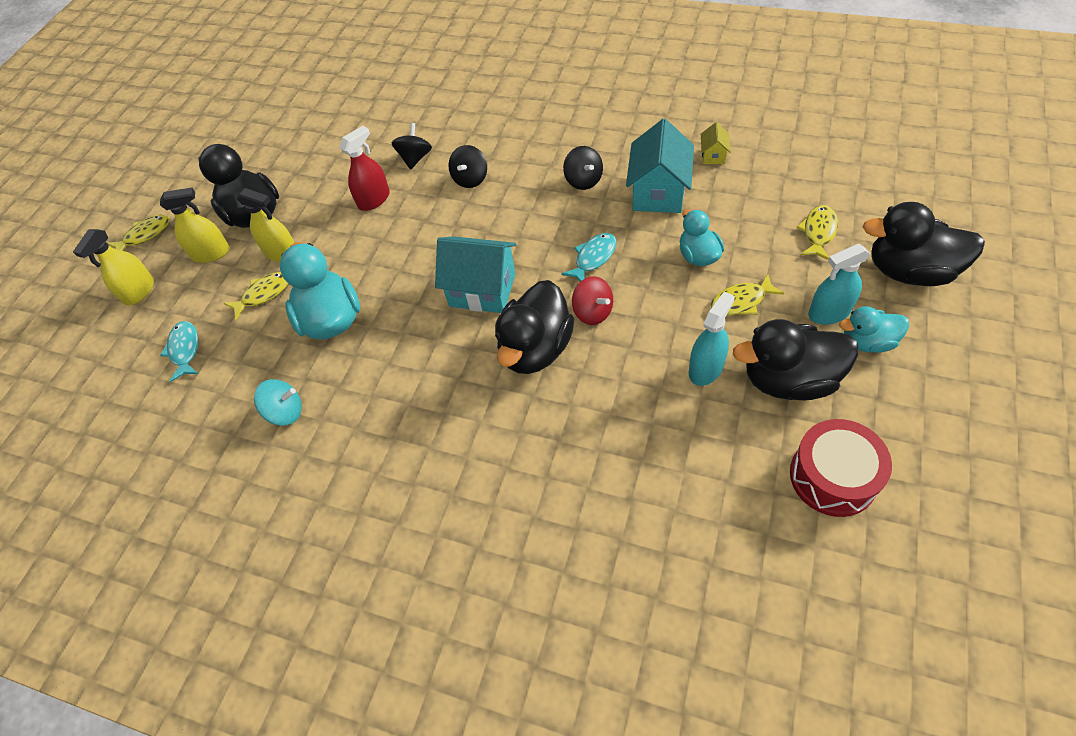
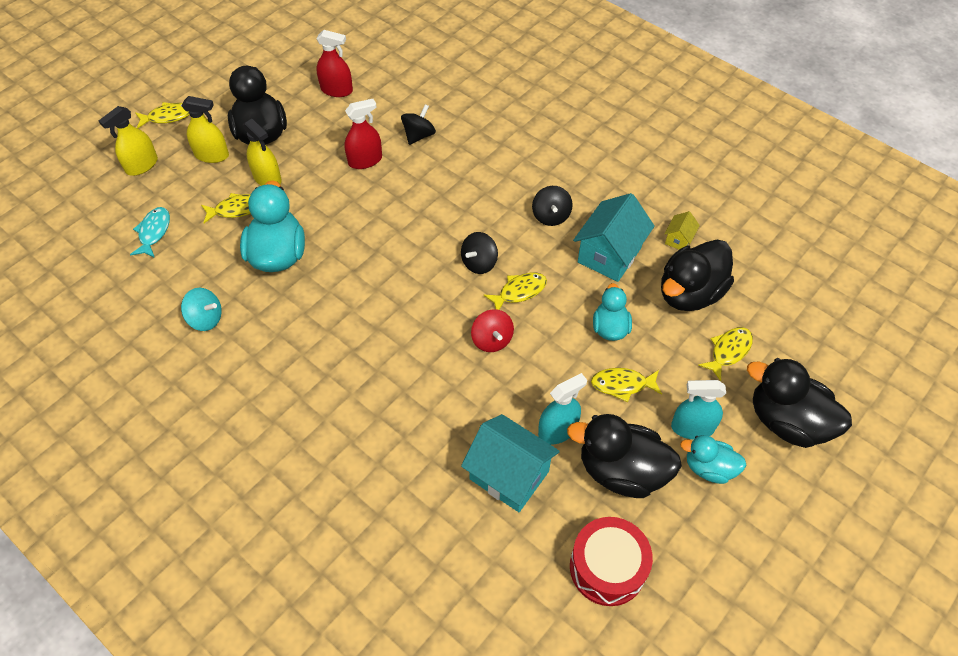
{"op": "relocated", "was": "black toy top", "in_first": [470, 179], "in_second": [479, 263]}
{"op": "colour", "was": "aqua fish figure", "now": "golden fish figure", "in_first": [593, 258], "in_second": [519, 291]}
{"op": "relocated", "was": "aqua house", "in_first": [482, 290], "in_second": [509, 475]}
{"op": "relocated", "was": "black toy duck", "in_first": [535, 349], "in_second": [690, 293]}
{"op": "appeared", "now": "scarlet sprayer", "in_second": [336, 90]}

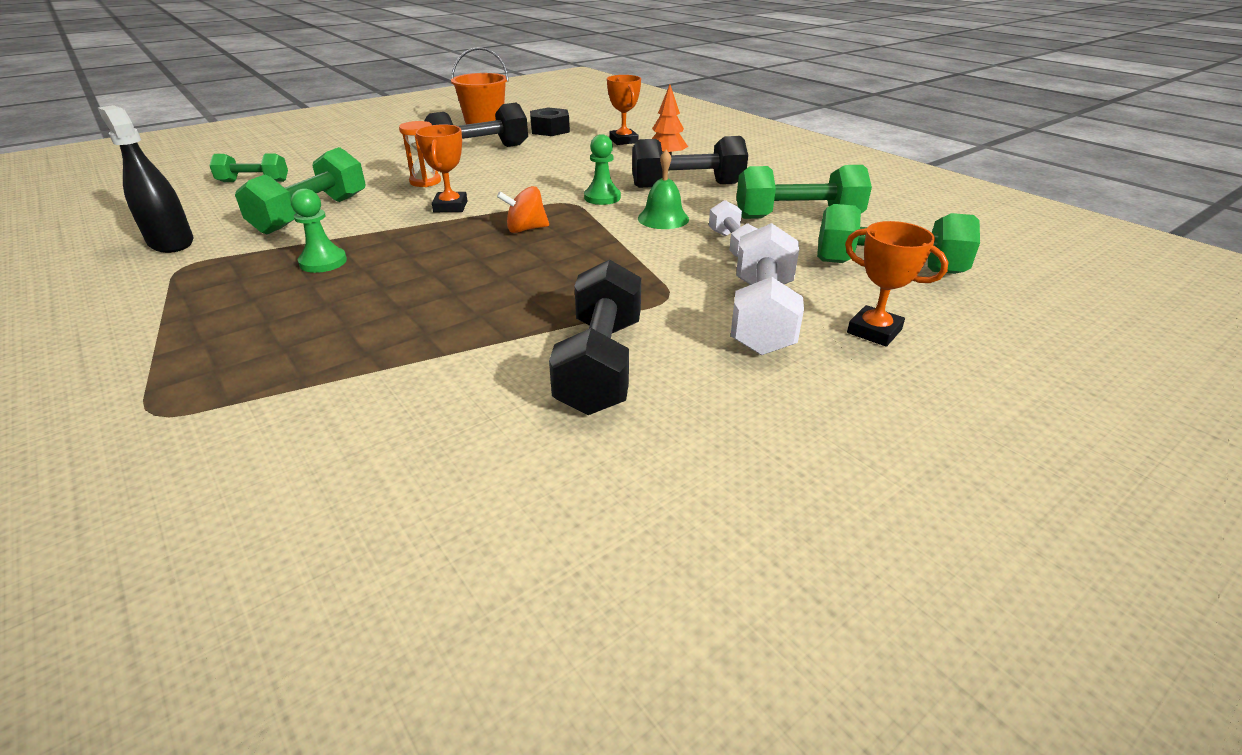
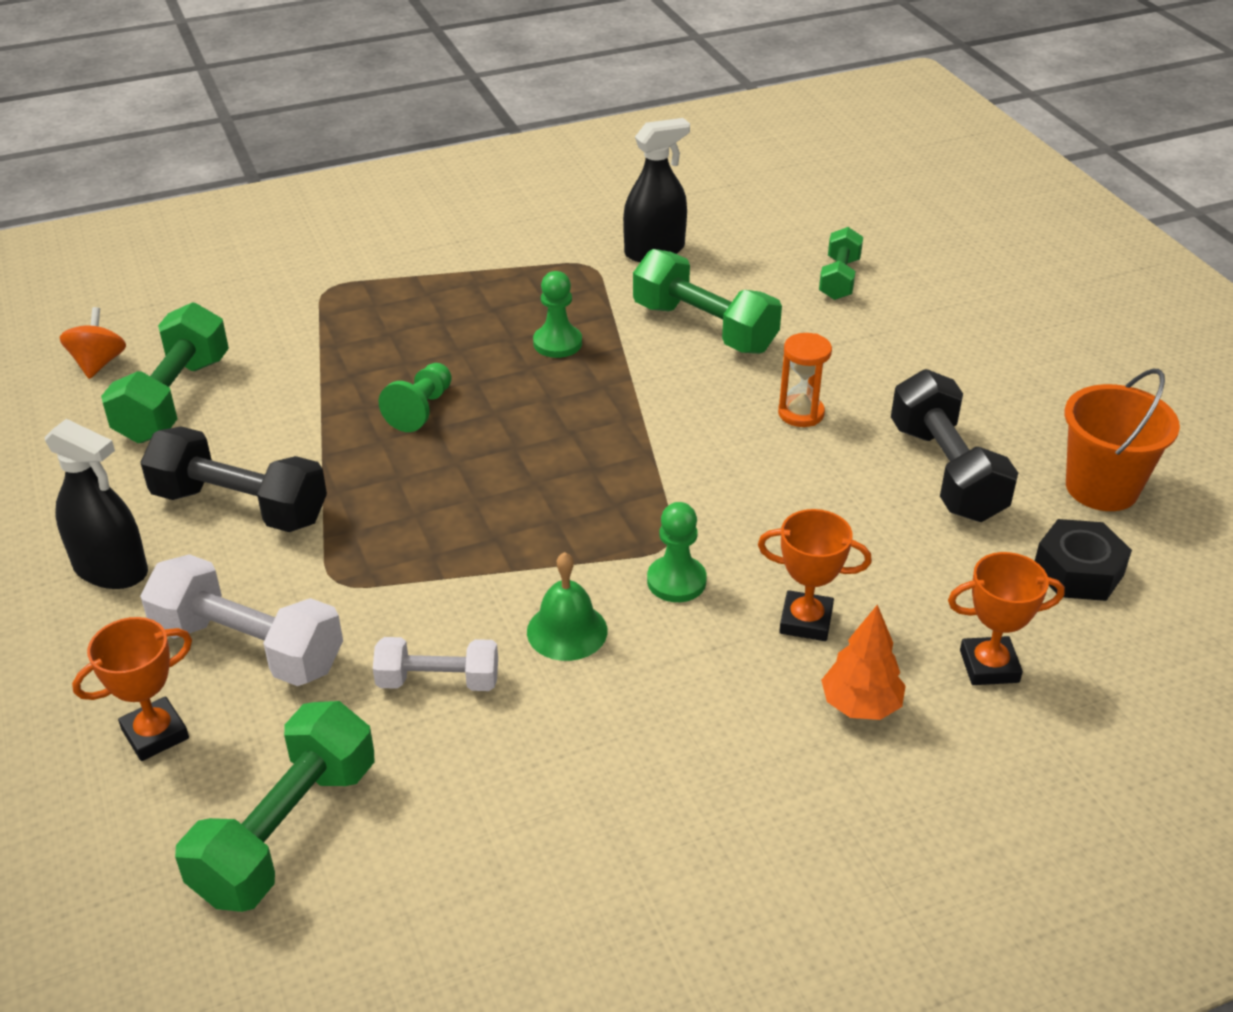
{"op": "relocated", "was": "orange-coloured trophy", "in_first": [450, 207], "in_second": [806, 621]}
{"op": "missing", "was": "black dumbbell", "in_first": [687, 185]}
{"op": "relocated", "was": "leaf-green dumbbell", "in_first": [797, 217], "in_second": [174, 399]}
{"op": "relocated", "was": "orange-coloured toy top", "in_first": [525, 229], "in_second": [98, 363]}
{"op": "appeared", "now": "leaf-green game pawn", "in_second": [421, 410]}
{"op": "appeared", "now": "black sprayer", "in_second": [111, 569]}

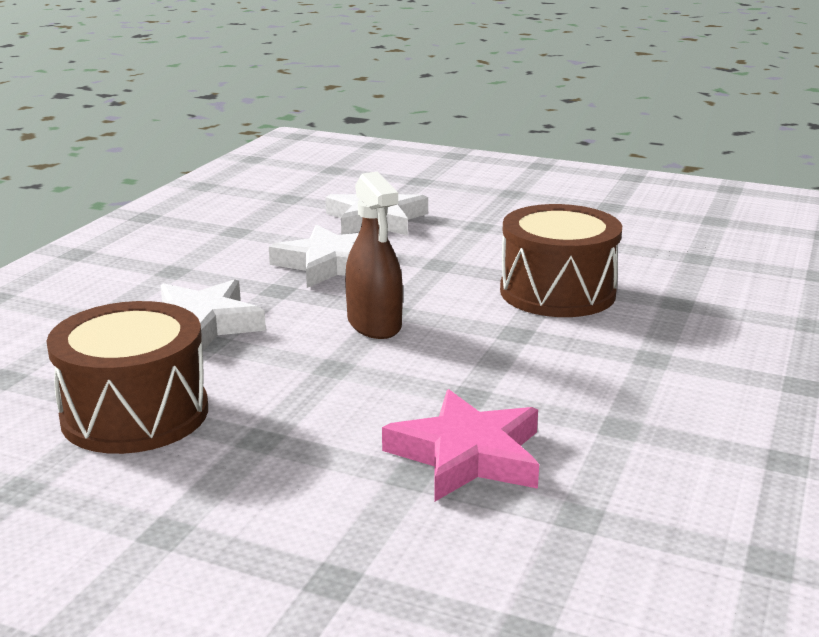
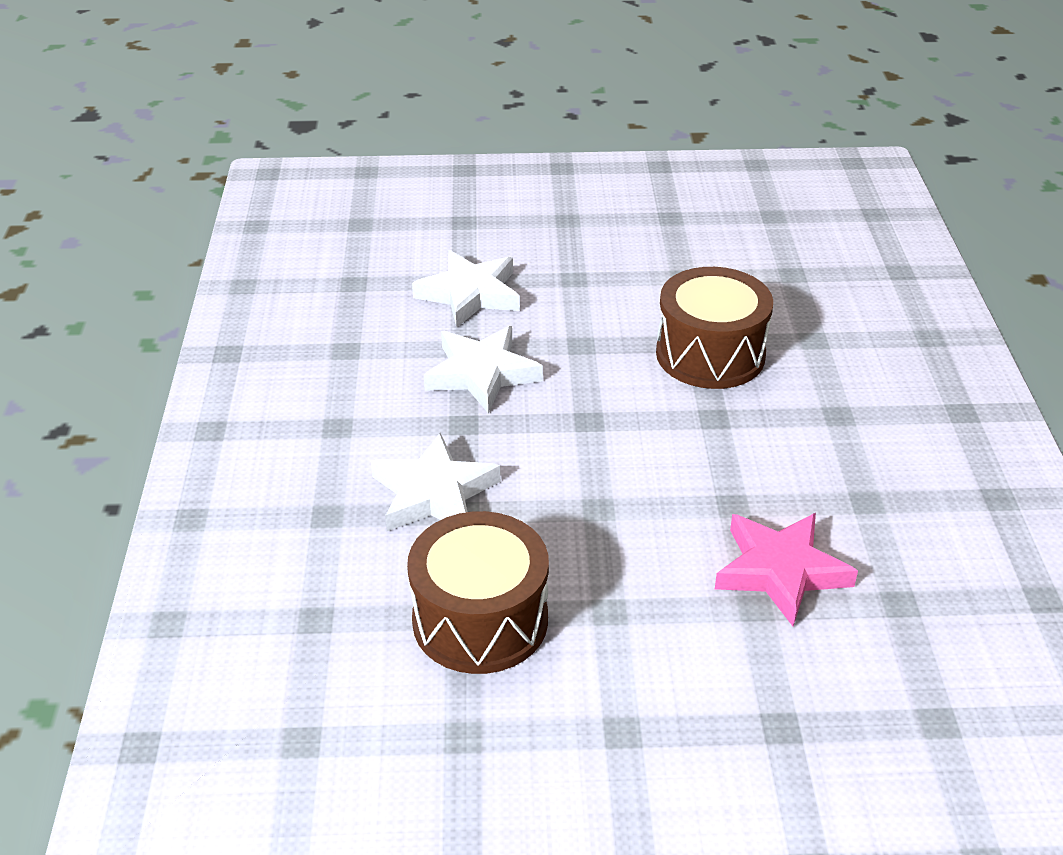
{"op": "missing", "was": "russet sprayer", "in_first": [374, 324]}

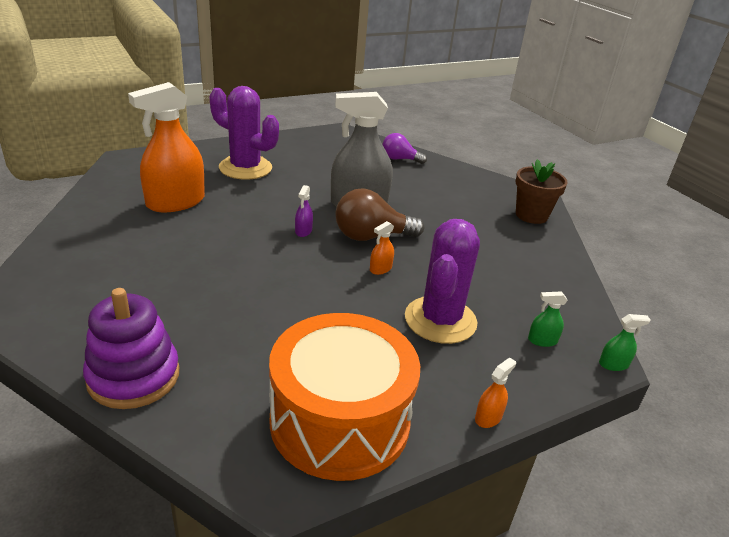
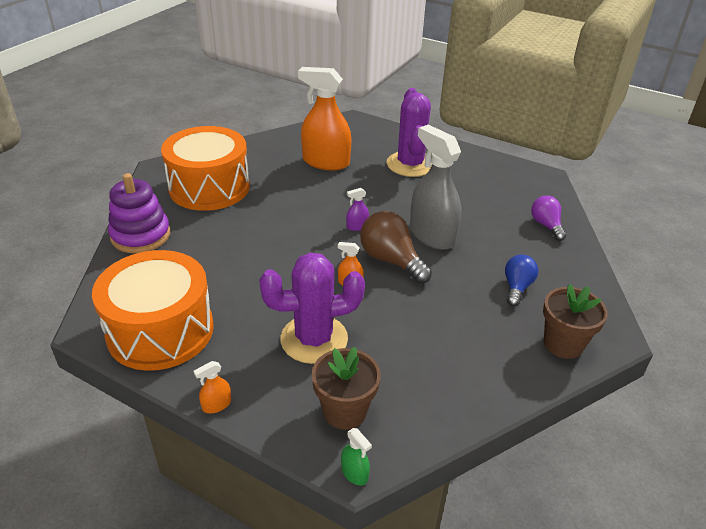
{"op": "exchanged", "was": "leaf-green sprayer", "now": "russet plant pot", "in_first": [542, 340], "in_second": [345, 411]}
{"op": "spun", "was": "orange-coloured sprayer", "in_first": [488, 417], "in_second": [216, 405], "clockwise": 135}
{"op": "appeared", "now": "orange-coloured drum", "in_second": [209, 187]}
{"op": "appeared", "now": "blue lightbulb", "in_second": [517, 287]}

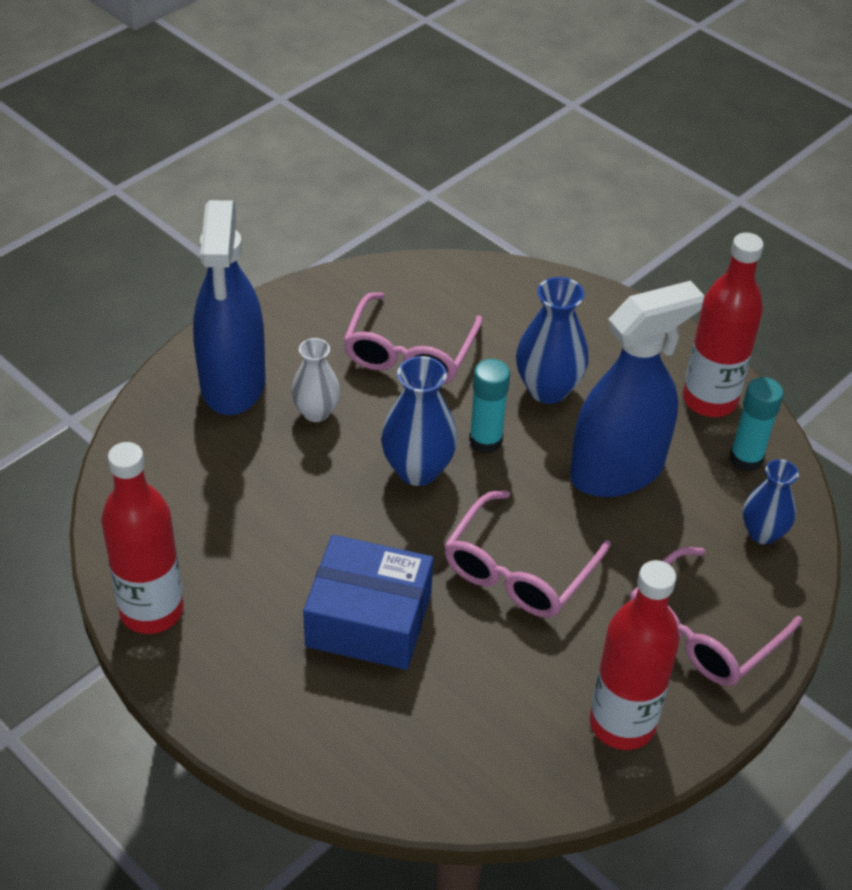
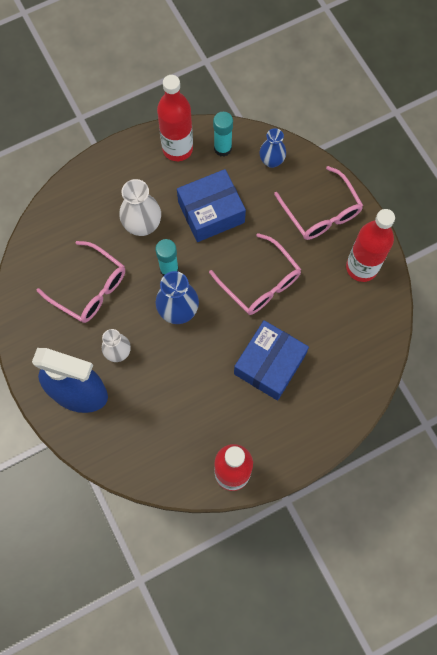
{"op": "colour", "was": "blue tall vase", "now": "pure white tall vase", "in_first": [548, 389], "in_second": [142, 225]}
{"op": "exchanged", "was": "blue sprayer", "now": "blue box", "in_first": [617, 471], "in_second": [211, 212]}

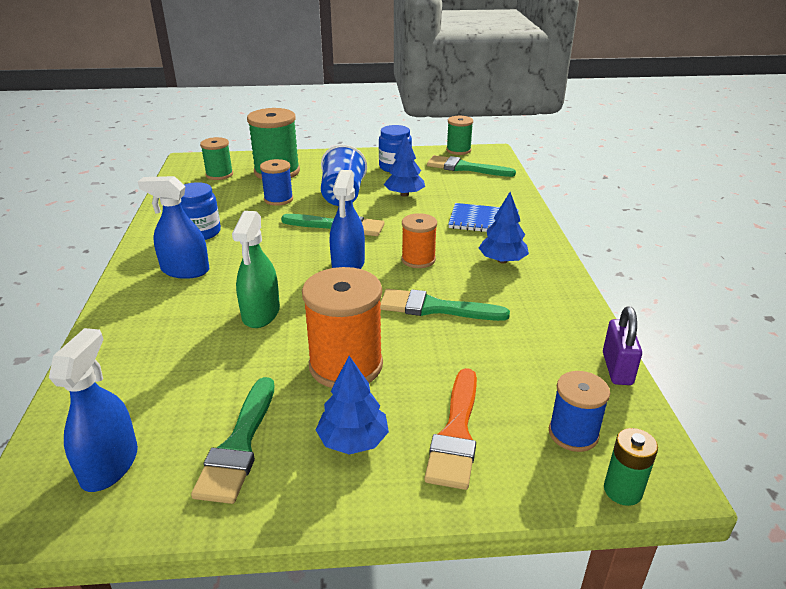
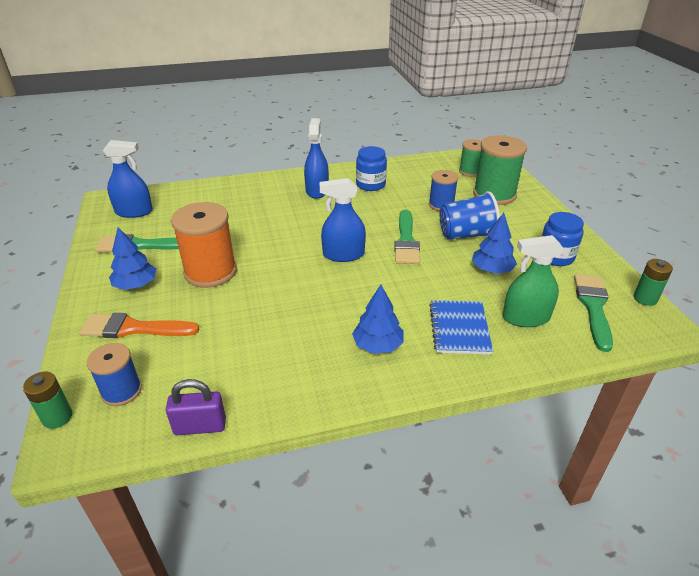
{"op": "exchanged", "was": "leaf-green spool", "now": "leaf-green power cell", "in_first": [458, 150], "in_second": [645, 298]}
{"op": "relocated", "was": "leaf-green sprayer", "in_first": [261, 313], "in_second": [526, 318]}
{"op": "missing", "was": "orange-coloured spool", "in_first": [418, 259]}
{"op": "missing", "was": "leaf-green paintbrush", "in_first": [435, 308]}

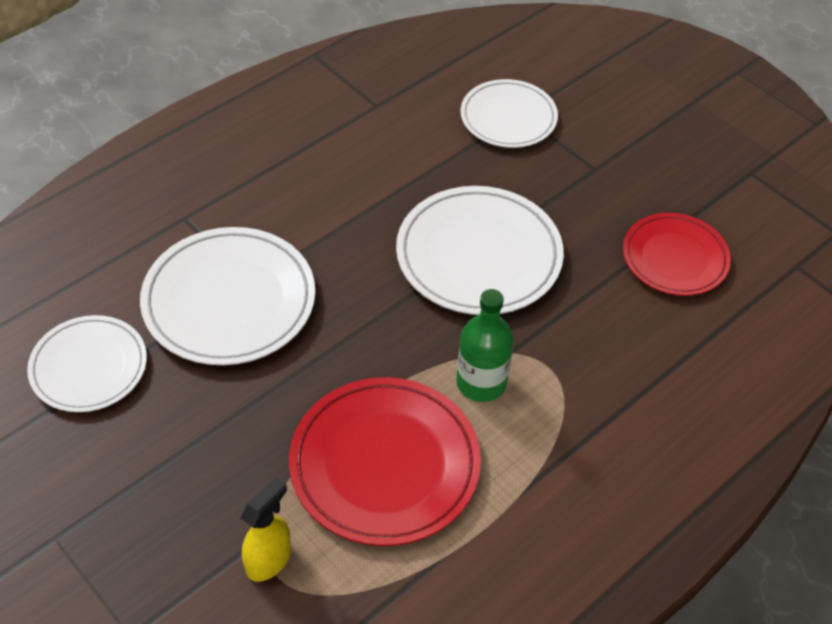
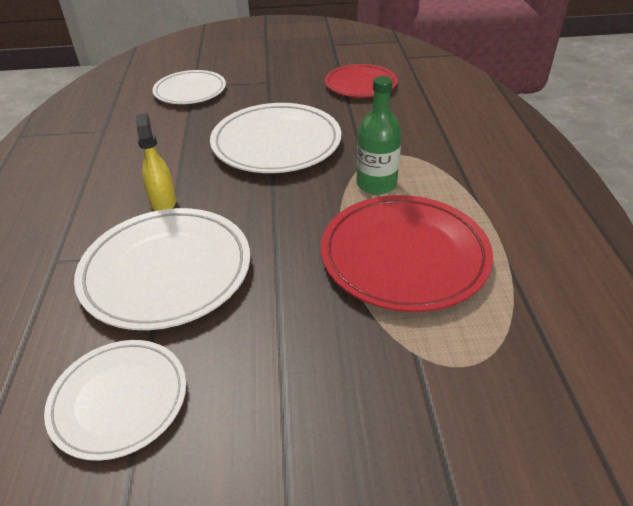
{"op": "relocated", "was": "golden sprayer", "in_first": [269, 559], "in_second": [163, 202]}

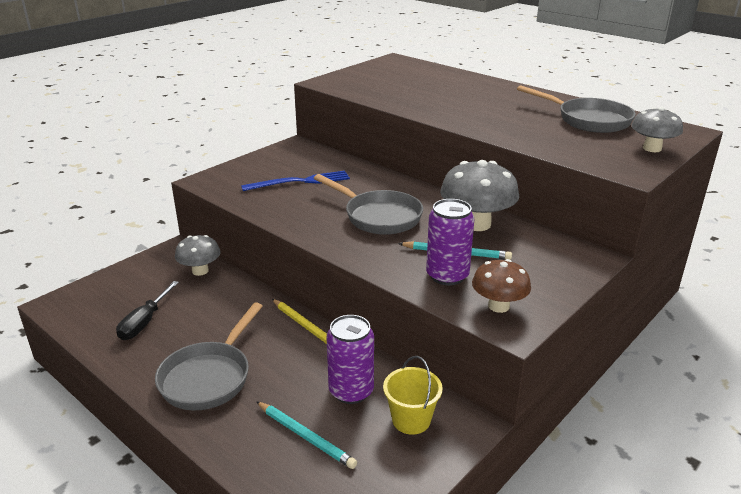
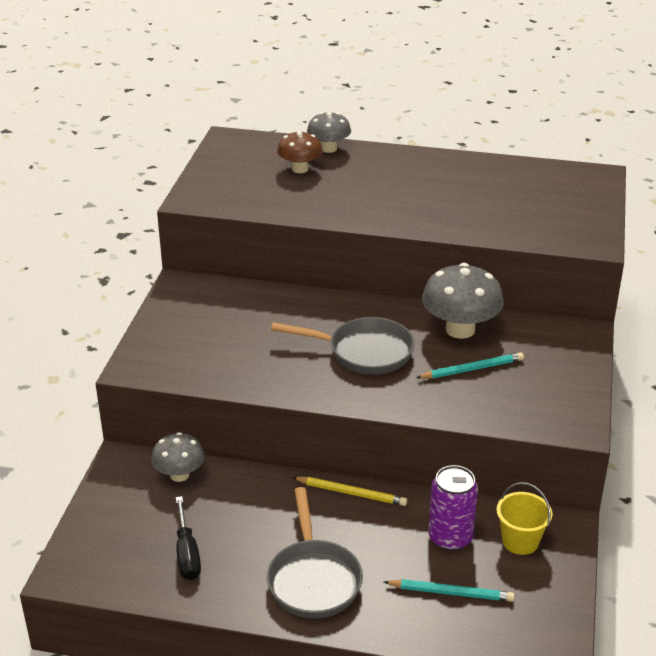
{"op": "missing", "was": "gray frying pan", "in_first": [588, 120]}
{"op": "relocated", "was": "gray toadstool", "in_first": [652, 148], "in_second": [329, 148]}
{"op": "missing", "was": "blue table fork", "in_first": [300, 182]}
{"op": "missing", "was": "violet tin", "in_first": [447, 275]}
{"op": "relocated", "was": "russet toadstool", "in_first": [498, 306], "in_second": [300, 169]}

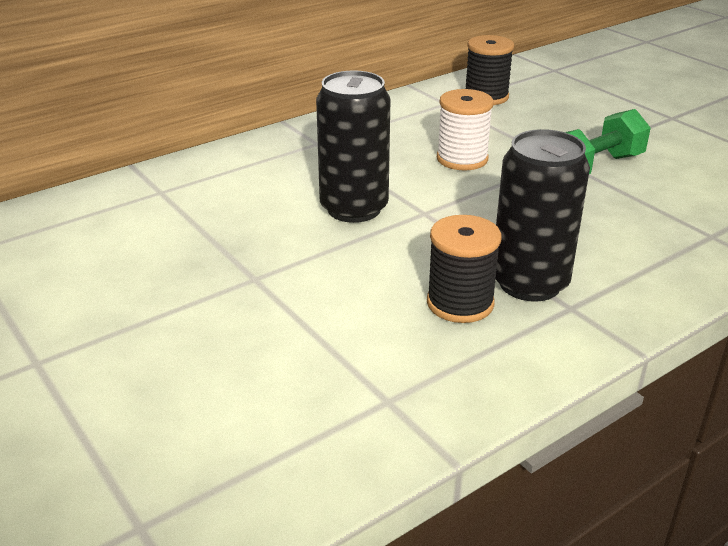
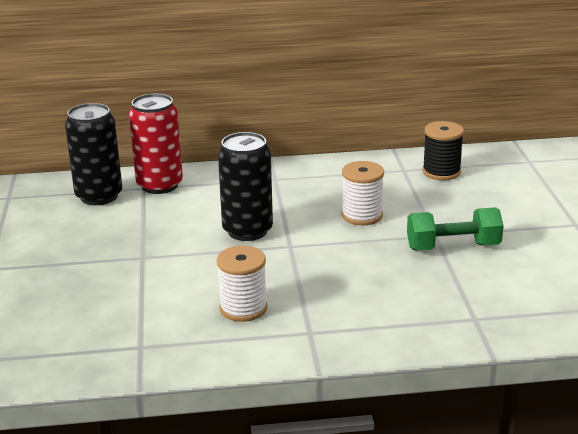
{"op": "relocated", "was": "black tin", "in_first": [529, 283], "in_second": [99, 196]}
{"op": "colour", "was": "black spool", "now": "pure white spool", "in_first": [460, 303], "in_second": [243, 308]}
{"op": "appeared", "now": "scarlet tin", "in_second": [159, 185]}

